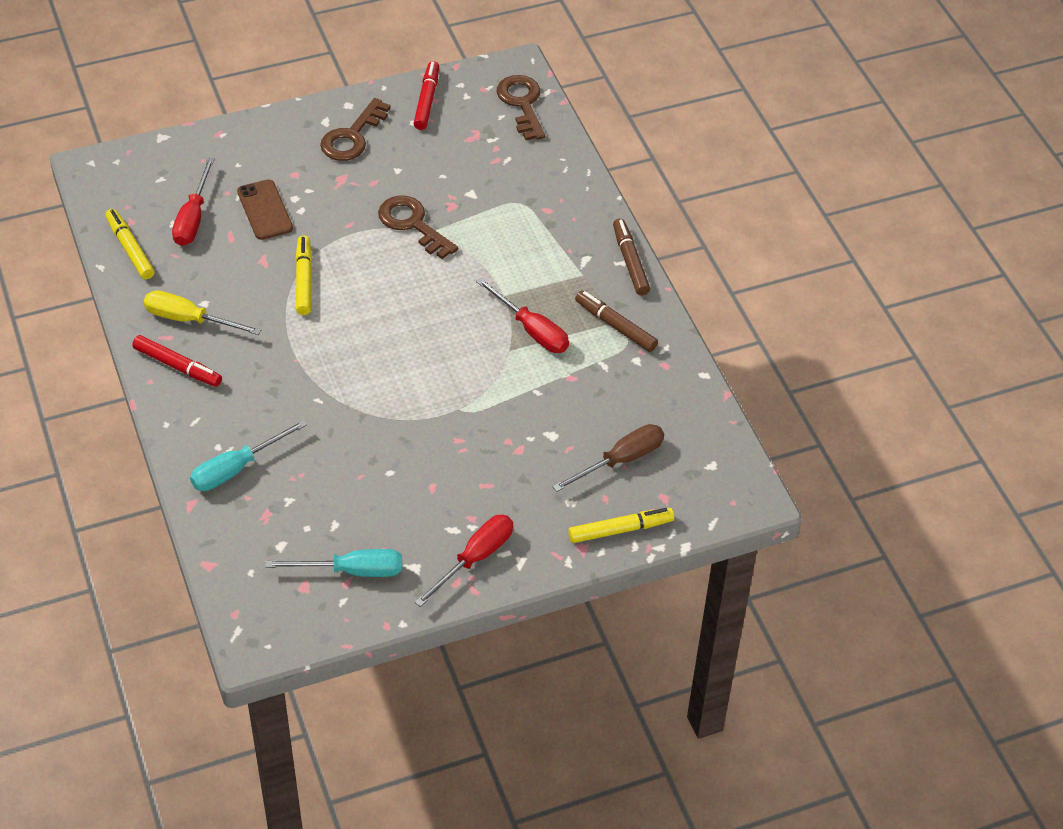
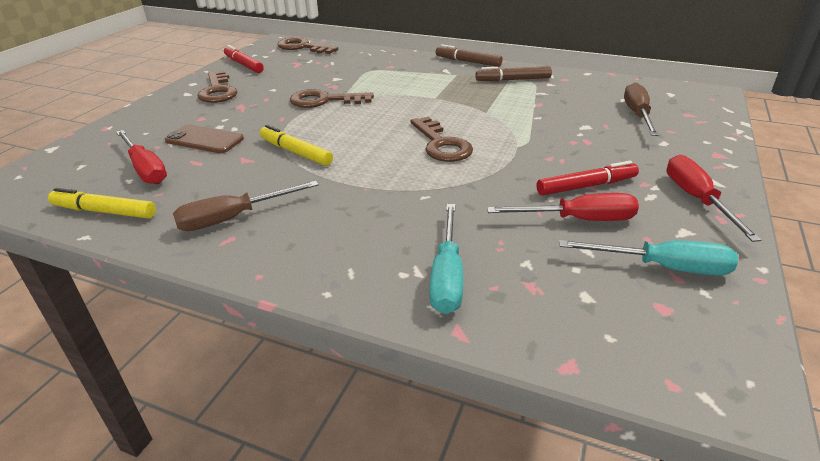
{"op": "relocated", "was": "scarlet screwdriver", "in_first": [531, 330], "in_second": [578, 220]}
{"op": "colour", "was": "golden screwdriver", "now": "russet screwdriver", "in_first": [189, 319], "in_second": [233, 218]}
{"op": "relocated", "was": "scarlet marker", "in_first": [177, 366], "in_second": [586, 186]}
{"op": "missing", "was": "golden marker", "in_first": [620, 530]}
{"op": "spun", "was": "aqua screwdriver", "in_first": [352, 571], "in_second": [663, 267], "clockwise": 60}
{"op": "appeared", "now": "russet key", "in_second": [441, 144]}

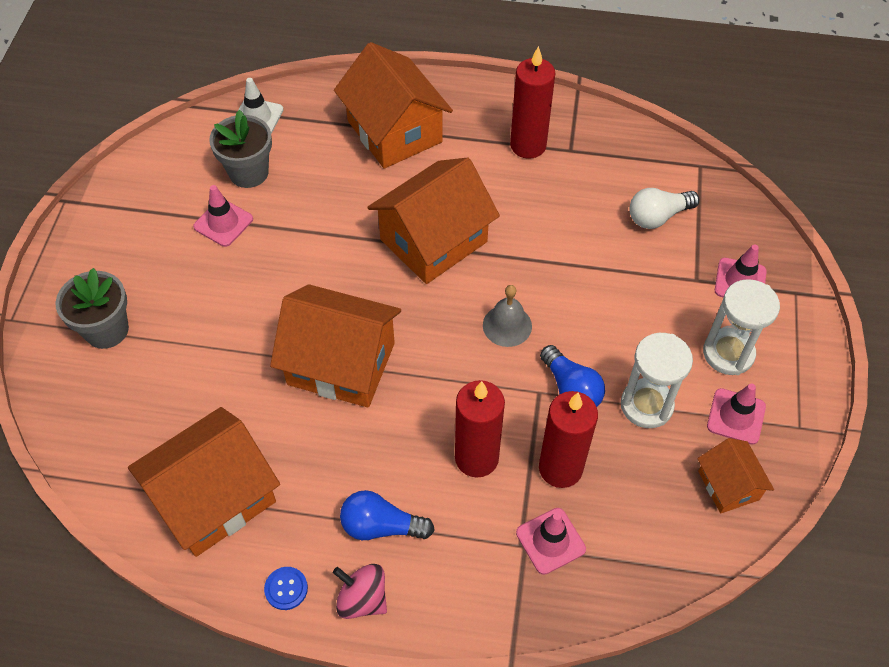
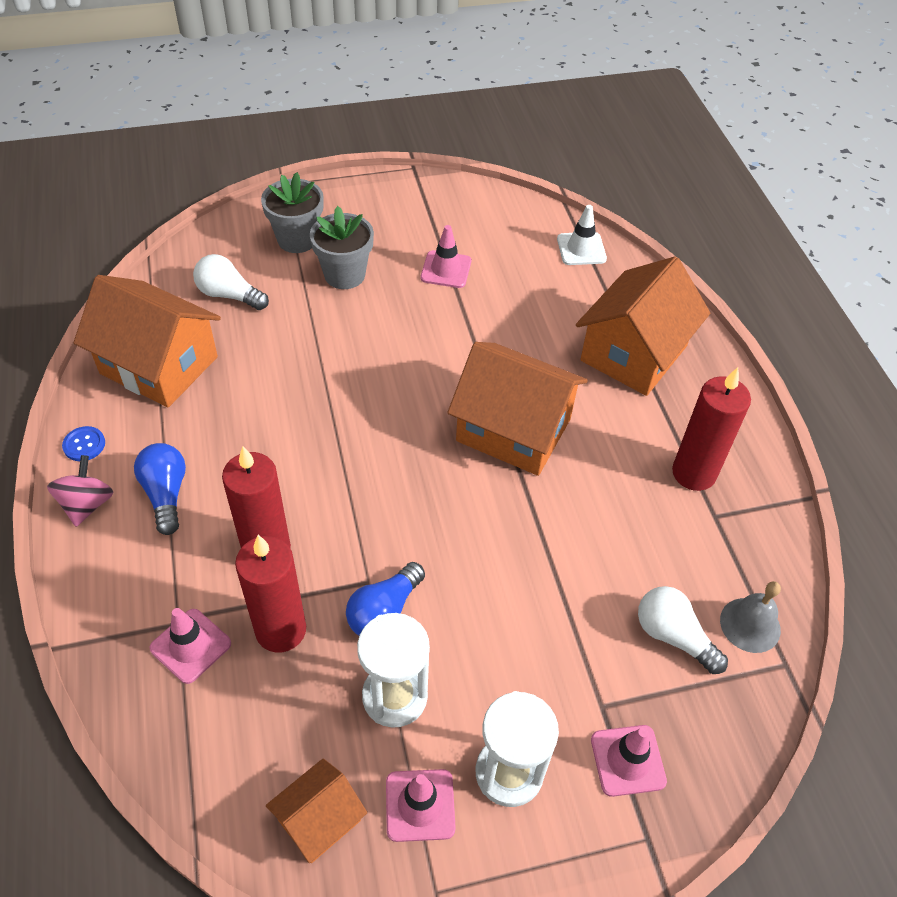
{"op": "relocated", "was": "gray plant pot", "in_first": [249, 172], "in_second": [344, 275]}
{"op": "missing", "was": "orange-coloured house", "in_first": [341, 364]}
{"op": "relocated", "was": "gray hand bell", "in_first": [507, 325], "in_second": [750, 625]}
{"op": "appeared", "now": "pure white lightbulb", "in_second": [229, 295]}

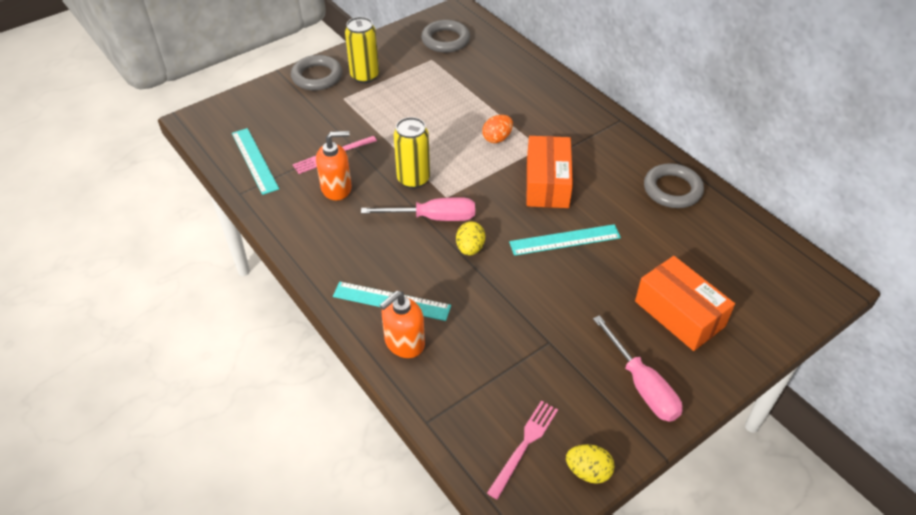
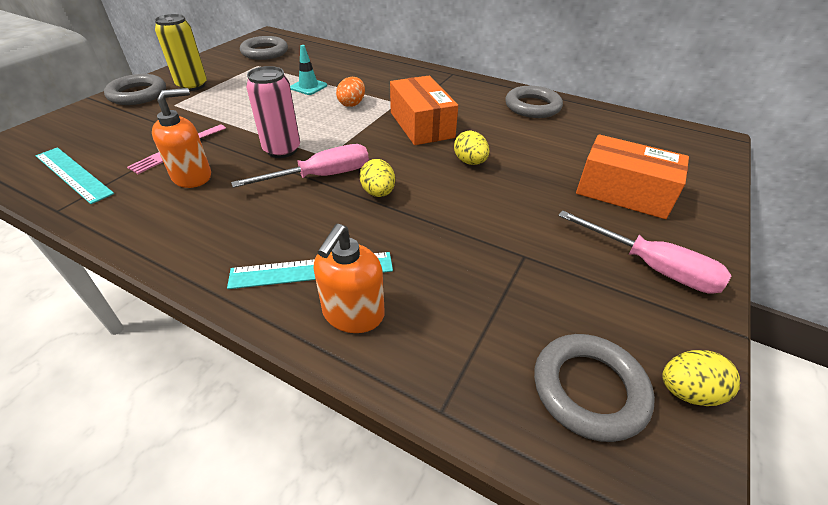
{"op": "colour", "was": "golden tin", "now": "rosy tin", "in_first": [413, 179], "in_second": [282, 150]}
{"op": "exchanged", "was": "aqua ruler", "now": "golden toy egg", "in_first": [565, 240], "in_second": [470, 162]}
{"op": "exchanged", "was": "rosy table fork", "now": "gray hoop", "in_first": [524, 445], "in_second": [589, 389]}
{"op": "appeared", "now": "aqua safety cone", "in_second": [308, 87]}

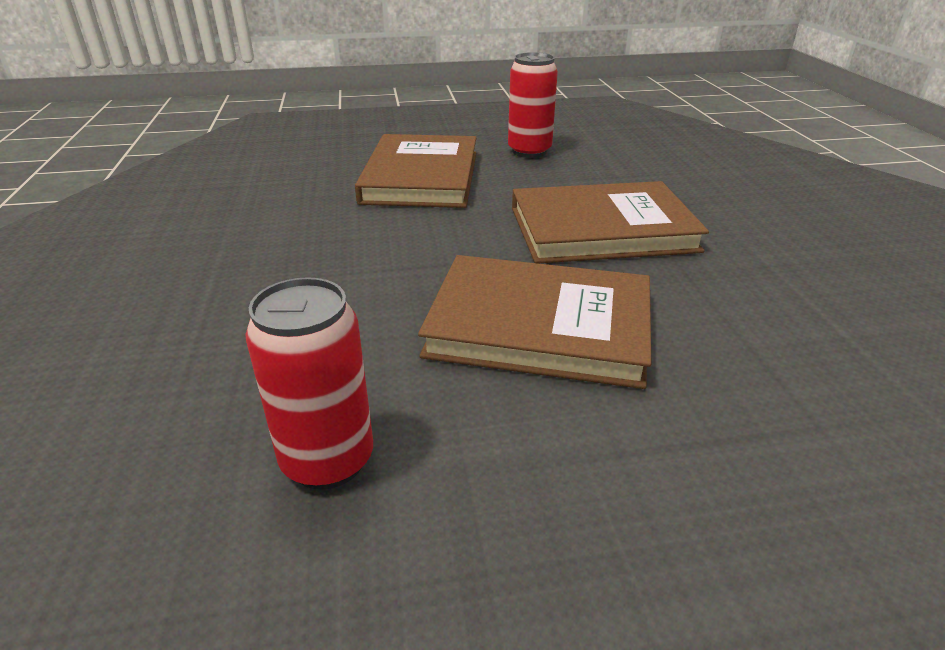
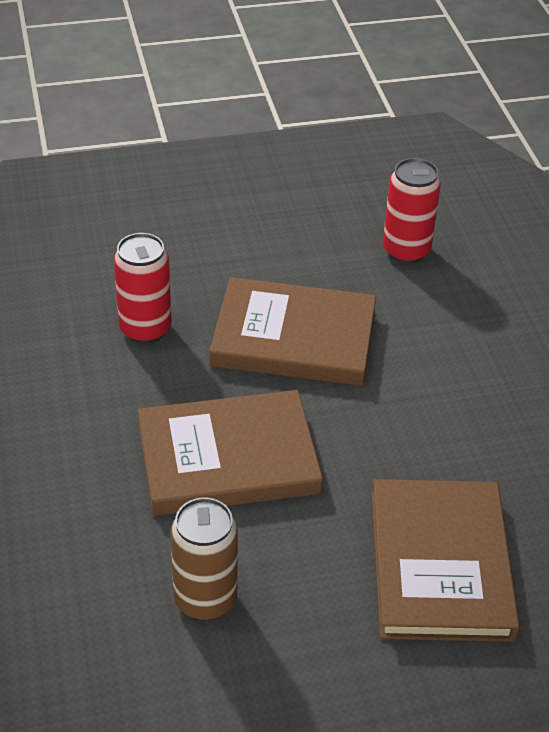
{"op": "relocated", "was": "scarlet tin", "in_first": [529, 151], "in_second": [145, 329]}
{"op": "appeared", "now": "russet tin", "in_second": [205, 599]}

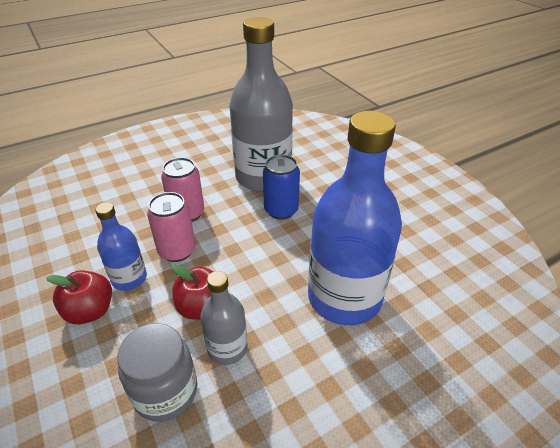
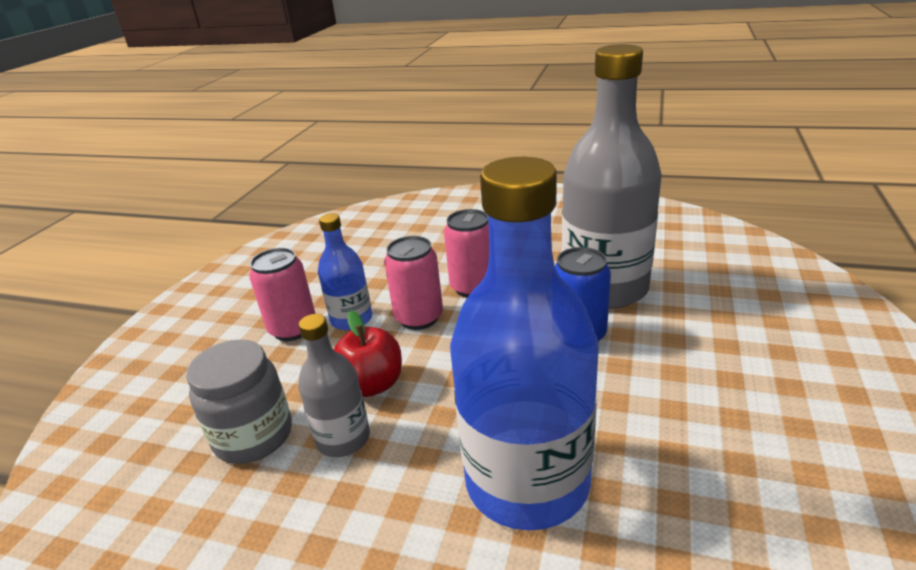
{"op": "exchanged", "was": "scarlet apple", "now": "rosy tin", "in_first": [90, 311], "in_second": [293, 329]}

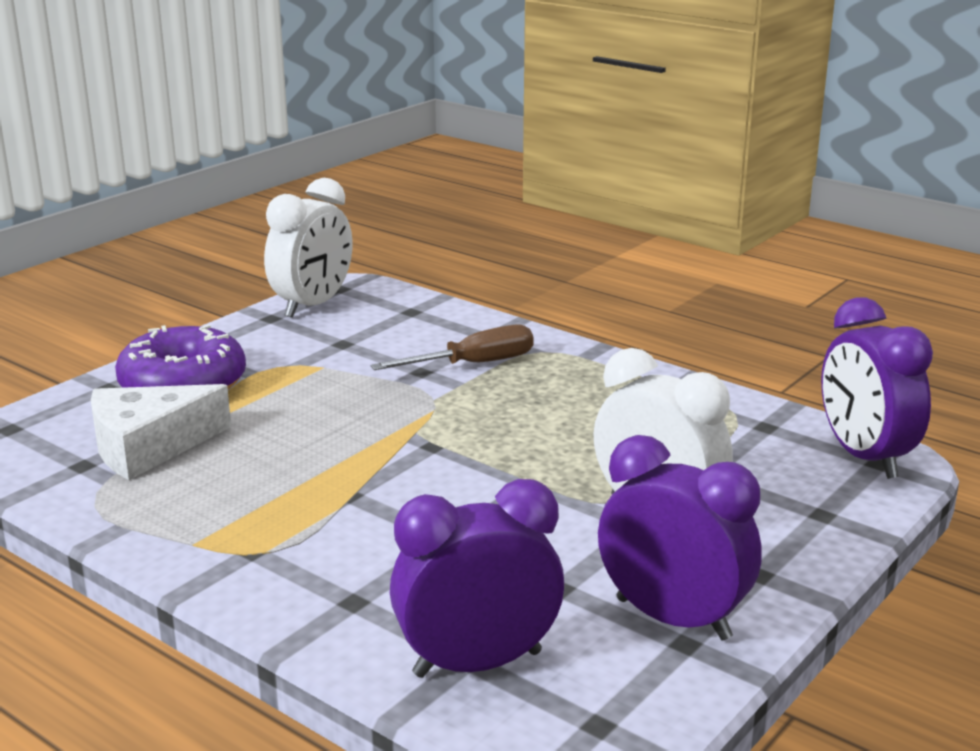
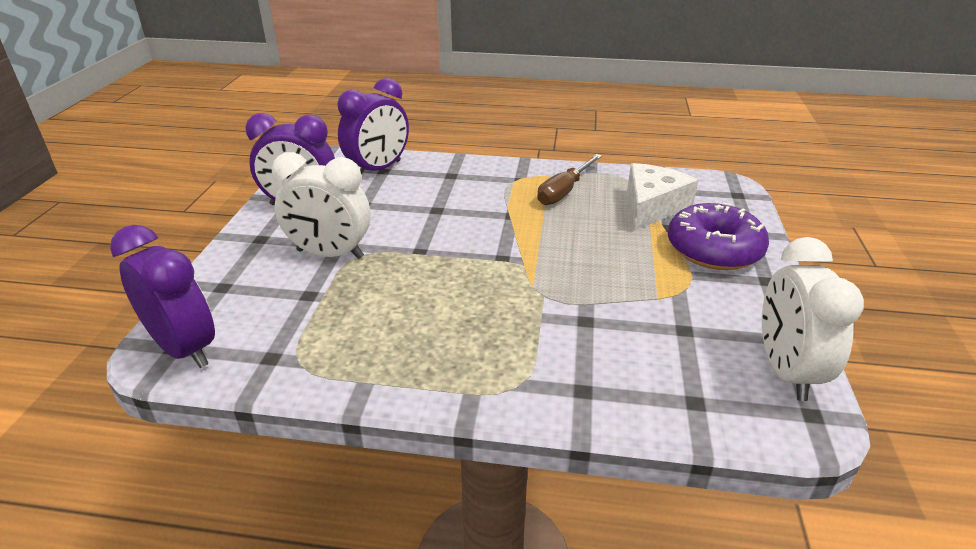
{"op": "relocated", "was": "russet screwdriver", "in_first": [473, 364], "in_second": [564, 191]}

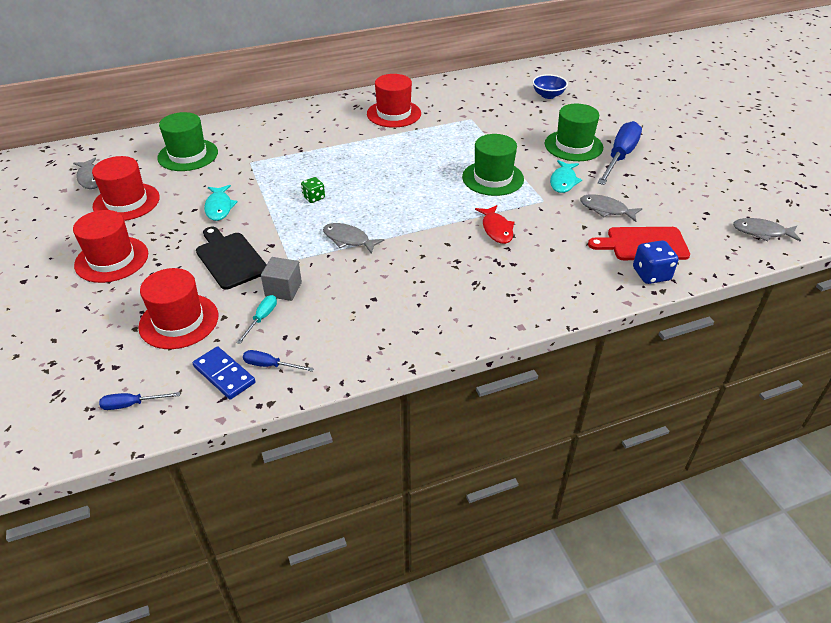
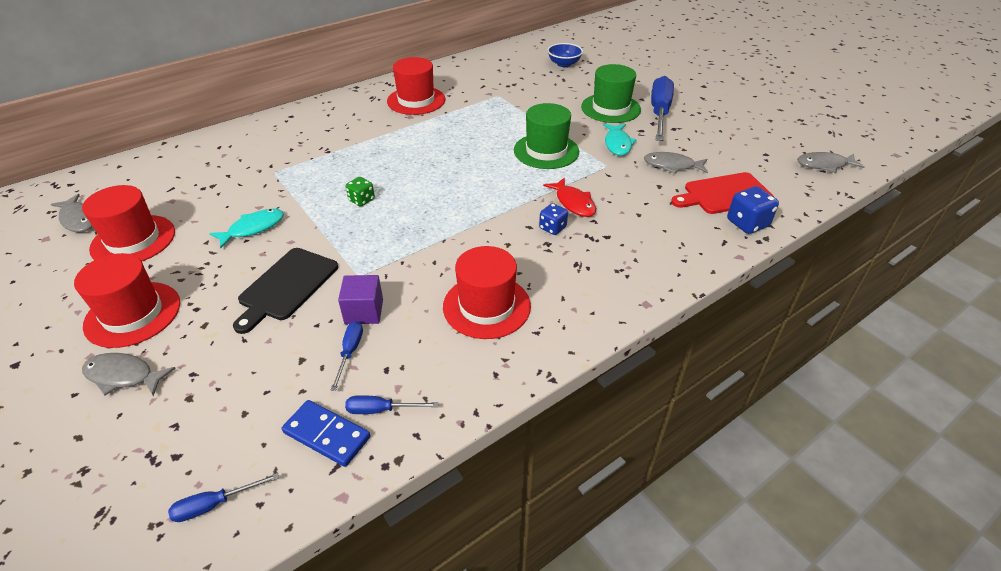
{"op": "missing", "was": "leaf-green tall hat", "in_first": [188, 155]}
{"op": "spun", "was": "aqua fish figure", "in_first": [219, 207], "in_second": [253, 228], "clockwise": -105}
{"op": "relocated", "was": "gray fish figure", "in_first": [348, 239], "in_second": [123, 376]}
{"op": "spun", "was": "black bread board", "in_first": [230, 259], "in_second": [286, 286], "clockwise": -105}
{"op": "colour", "was": "gray cube", "now": "violet cube", "in_first": [283, 289], "in_second": [364, 311]}
{"op": "relocated", "was": "scarlet tall hat", "in_first": [179, 321], "in_second": [486, 306]}
{"op": "colour", "was": "aqua screwdriver", "now": "blue screwdriver", "in_first": [262, 318], "in_second": [350, 352]}
{"op": "appeared", "now": "blue die", "in_second": [552, 228]}

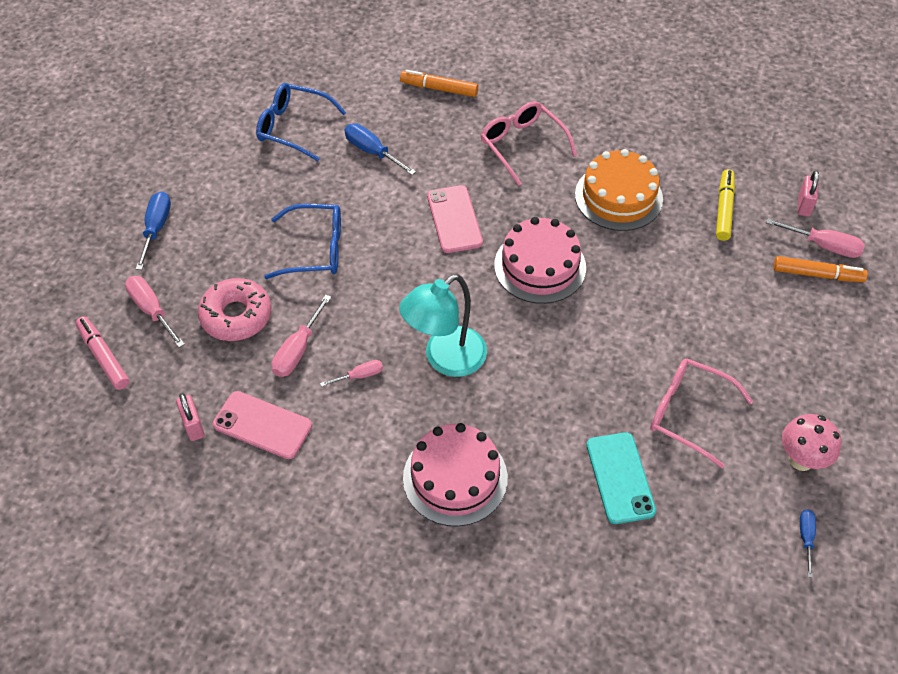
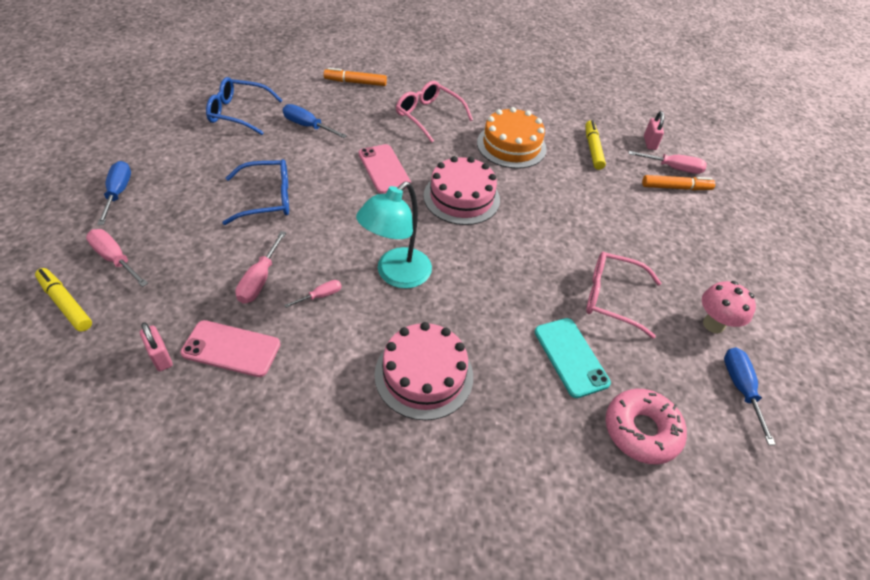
{"op": "relocated", "was": "rosy glazed donut", "in_first": [236, 316], "in_second": [641, 430]}
{"op": "colour", "was": "rosy marker", "now": "golden marker", "in_first": [104, 357], "in_second": [66, 304]}
{"op": "size", "was": "blue screwdriver", "in_first": [806, 538], "in_second": [740, 388], "ratio": 1.64}

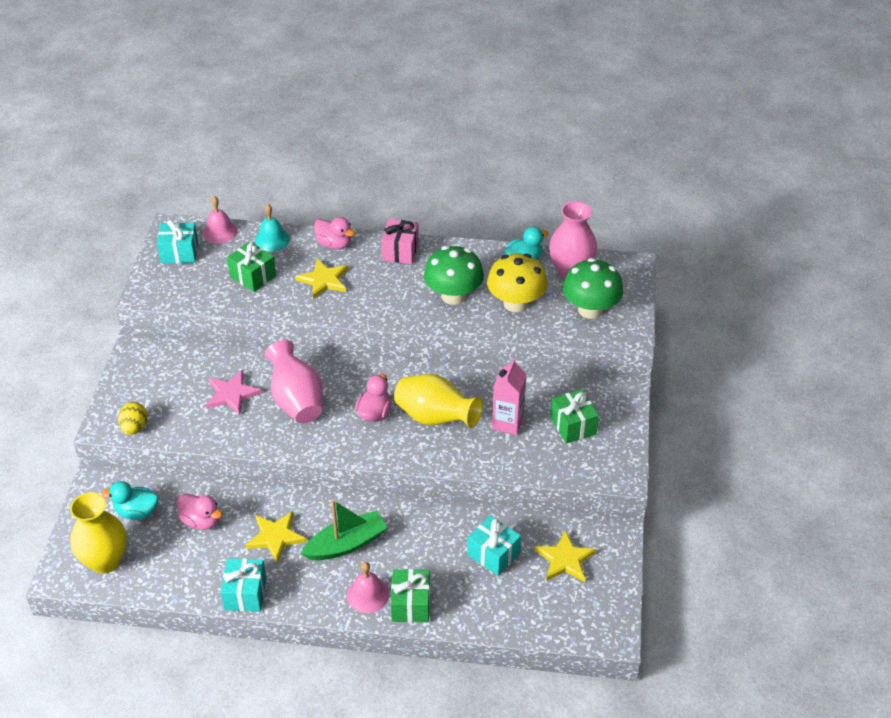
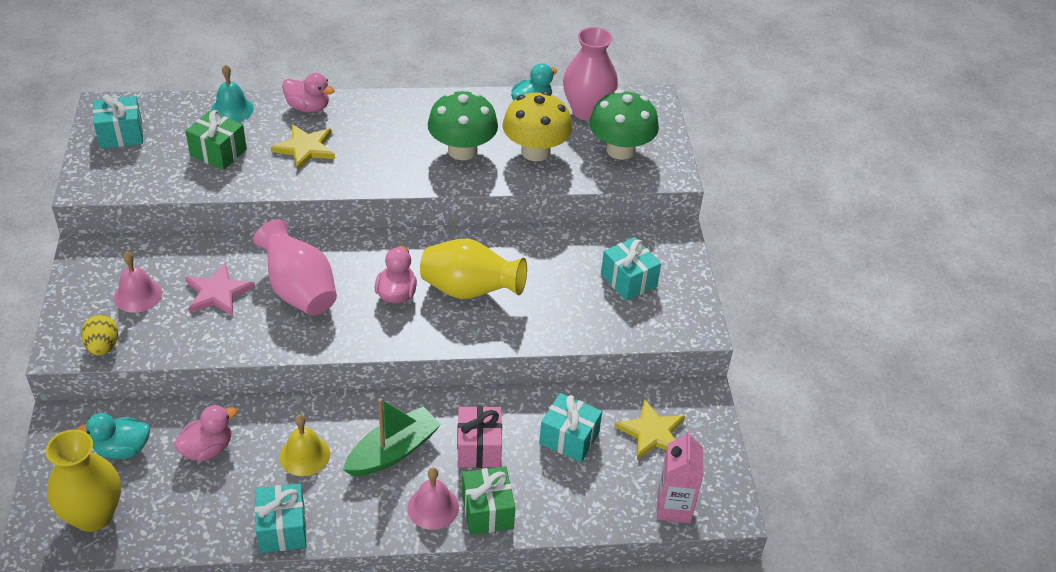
{"op": "relocated", "was": "rosy hand bell", "in_first": [220, 232], "in_second": [138, 295]}
{"op": "relocated", "was": "rosy present", "in_first": [400, 251], "in_second": [479, 448]}
{"op": "relocated", "was": "rosy carton", "in_first": [507, 423], "in_second": [674, 507]}
{"op": "colour", "was": "leaf-green present", "now": "aqua present", "in_first": [573, 426], "in_second": [628, 280]}
{"op": "spun", "was": "rosy toy duck", "in_first": [201, 521], "in_second": [207, 449], "clockwise": -60}
{"op": "exchanged", "was": "golden five-pointed star", "now": "golden hand bell", "in_first": [275, 537], "in_second": [304, 455]}

